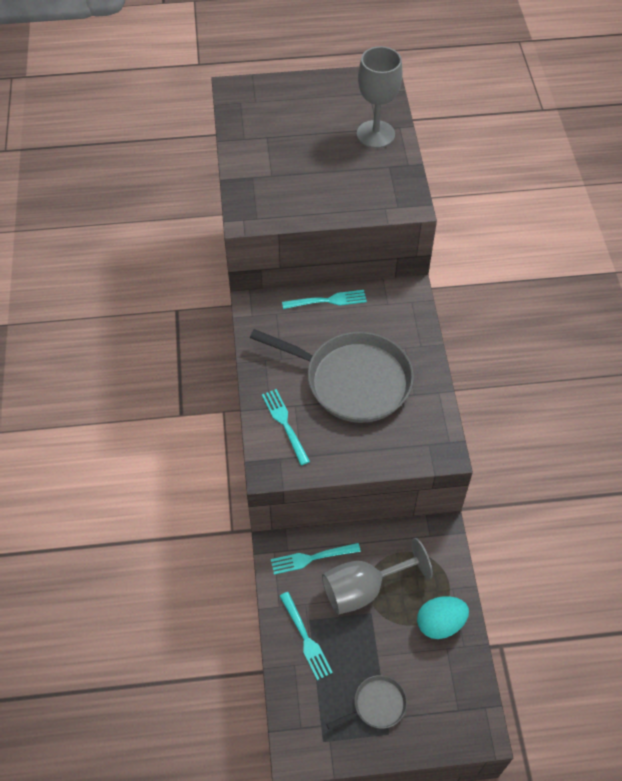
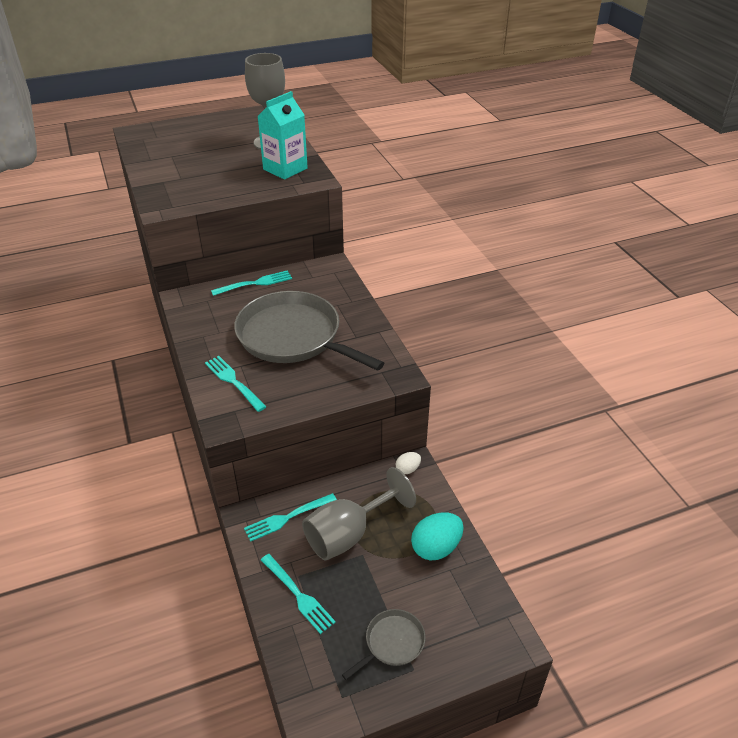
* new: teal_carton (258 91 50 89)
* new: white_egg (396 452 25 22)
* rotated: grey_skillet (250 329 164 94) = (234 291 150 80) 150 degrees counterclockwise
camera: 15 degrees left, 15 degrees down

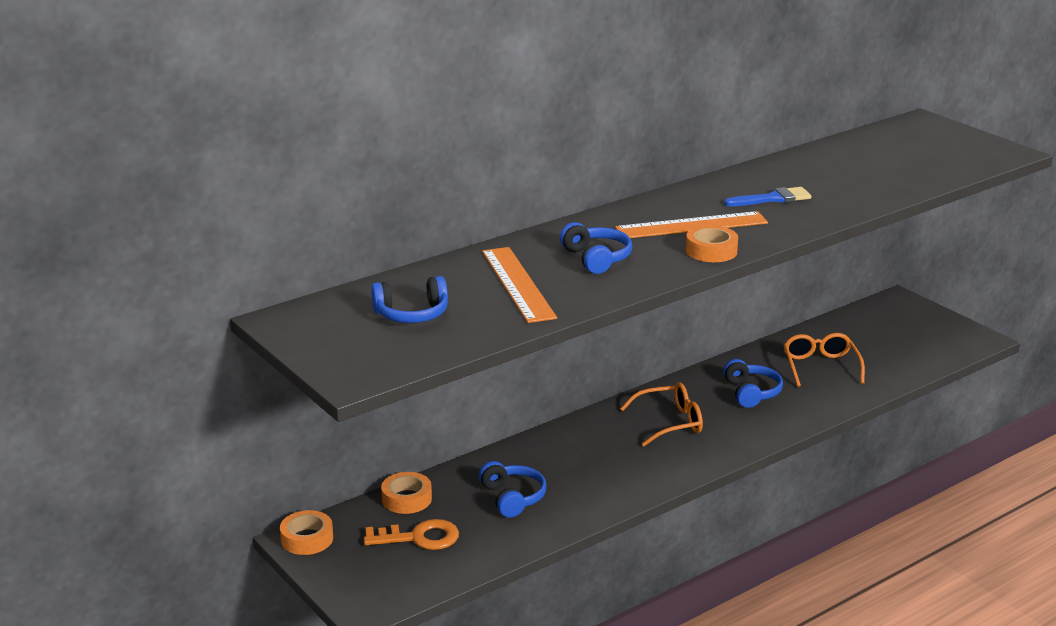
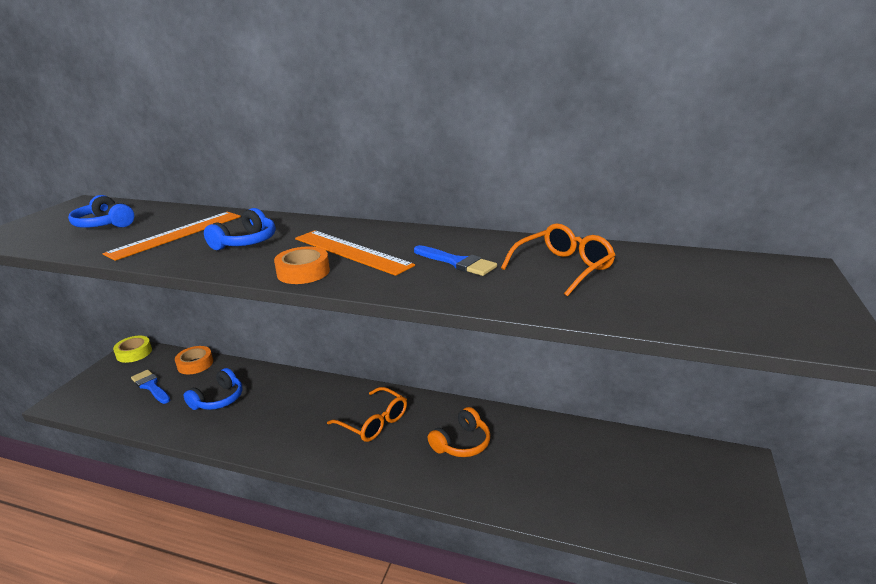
* shifted: bright_orange_spectacles (784 333 81 54) to (501 223 114 74)
* swapped: bright_orange_door_key (364 519 95 31) to blue_paintbrush (131 370 39 34)
* repainted: bright_orange_tape (280 510 53 45) to bright_yellow_tape (113 336 39 27)
* repainted: blue_over-ear_headphones (723 359 60 49) to bright_orange_over-ear_headphones (428 407 62 50)
camera: 55 degrees right, 0 degrees up

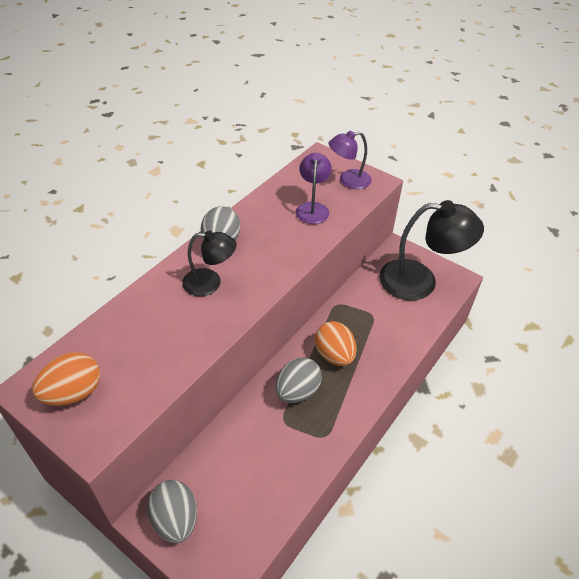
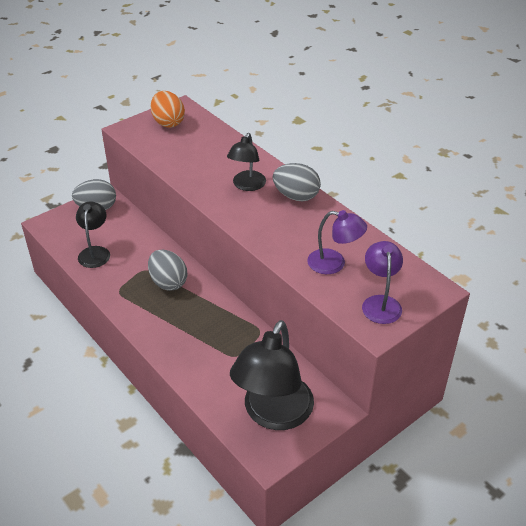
* gone: bright_orange_egg (315 321 41 45)
* new: ebony_lamp (76 201 34 67)
camera: 105 degrees right, 5 degrees down

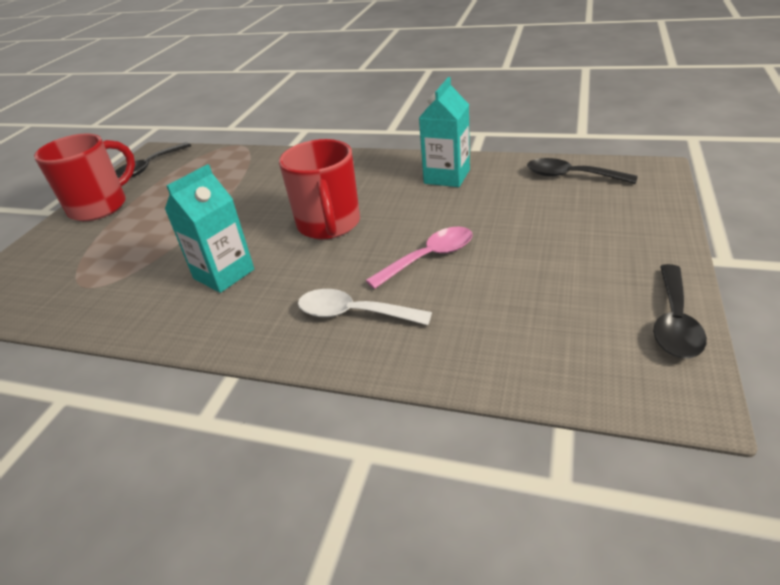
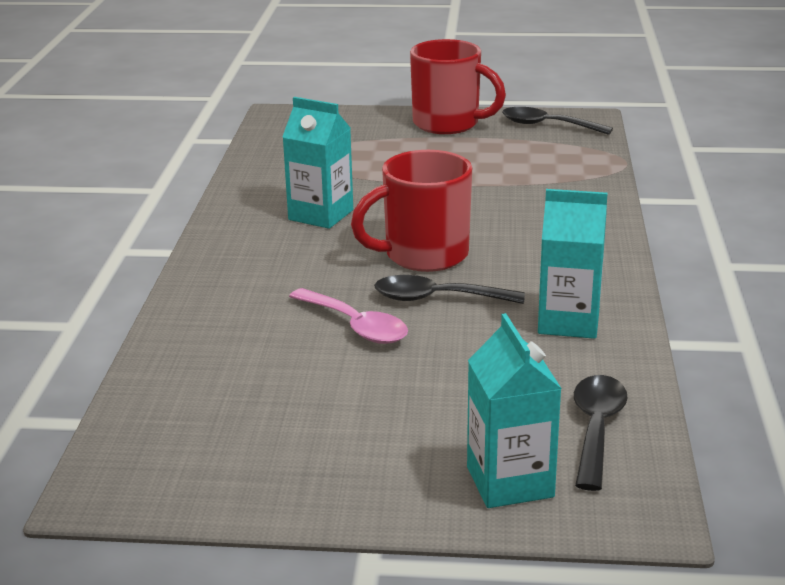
* gone: white_spoon (298 289 134 36)
* new: teal_carton (467 313 95 195)
* shifted: ebony_spoon (653 264 54 94) to (374 275 151 29)
camera: 75 degrees right, 10 degrees down

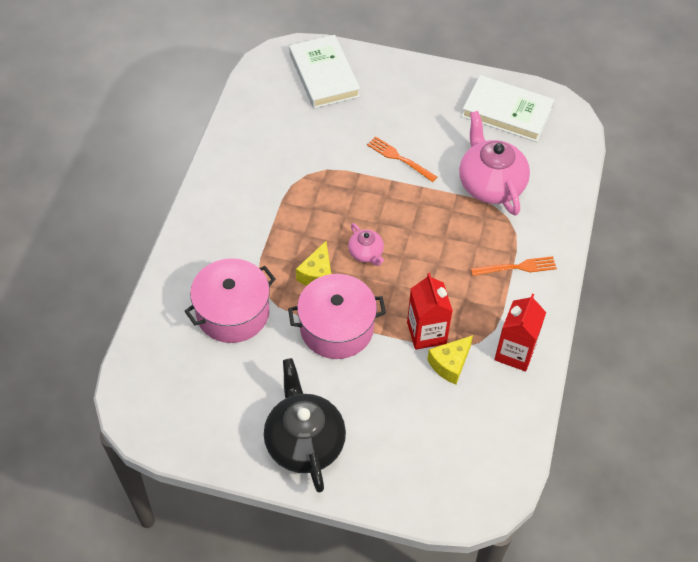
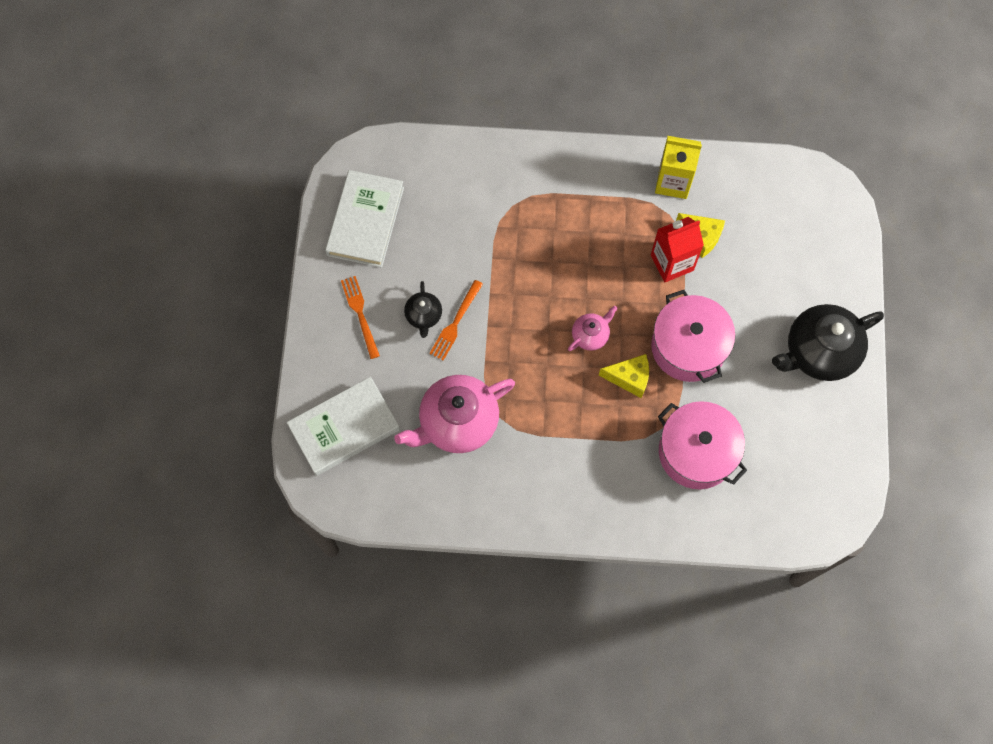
* new: ebony_tea_pot (404 281 38 57)
* shifted: rosy_tea_pot (459 111 71 105) to (394 375 121 78)
* shifted: bright_orange_table_fork (471 256 86 20) to (341 276 39 83)
* repainted: red_carton (494 294 52 77) to bright_yellow_carton (655 136 47 63)
camera: 100 degrees left, 15 degrees up

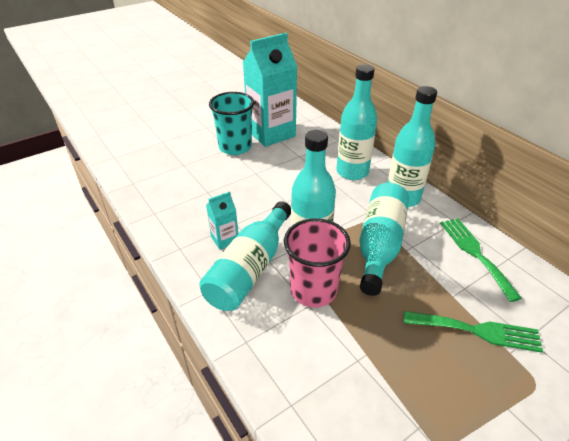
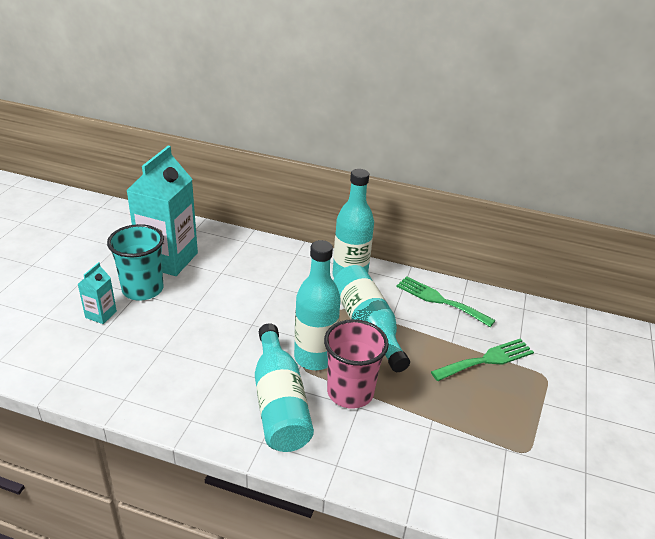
* gone: teal_flask (336 64 41 116)
* shifted: teal_carton (206 192 32 58) to (78 262 39 62)
camera: 40 degrees left, 5 degrees down

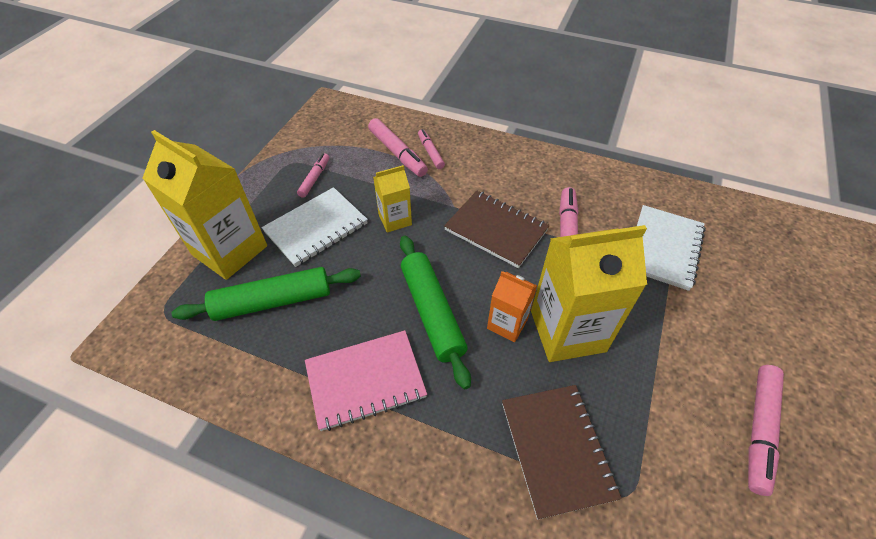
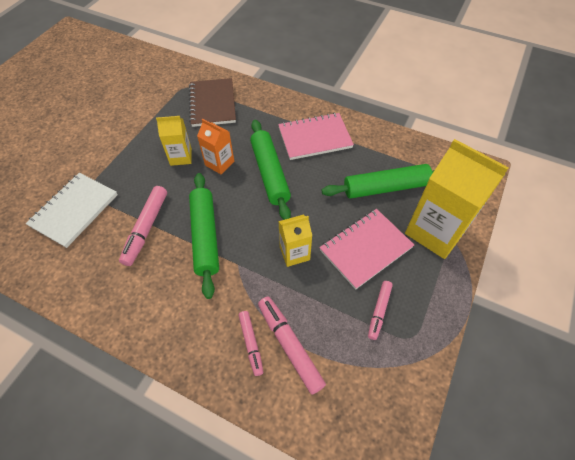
* gone: rosy_marker_pen (748 365 36 131)
* swapped: brown_notebook (444 191 106 77) to emerald_rolling_pin (189 173 30 126)
* repainted: white_notebook (262 187 106 80) to rosy_notebook (319 209 95 81)
* scaled: bright_yellow_carton (531 225 116 137) = (156 116 36 50) x0.52
camera: 175 degrees left, 5 degrees up

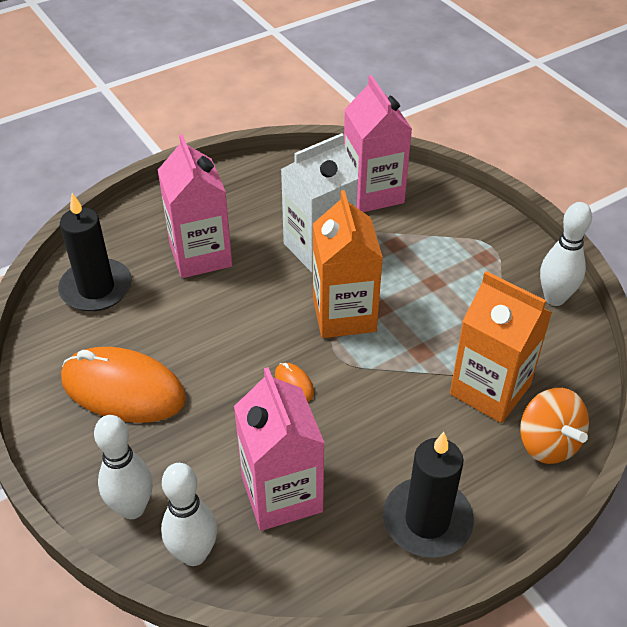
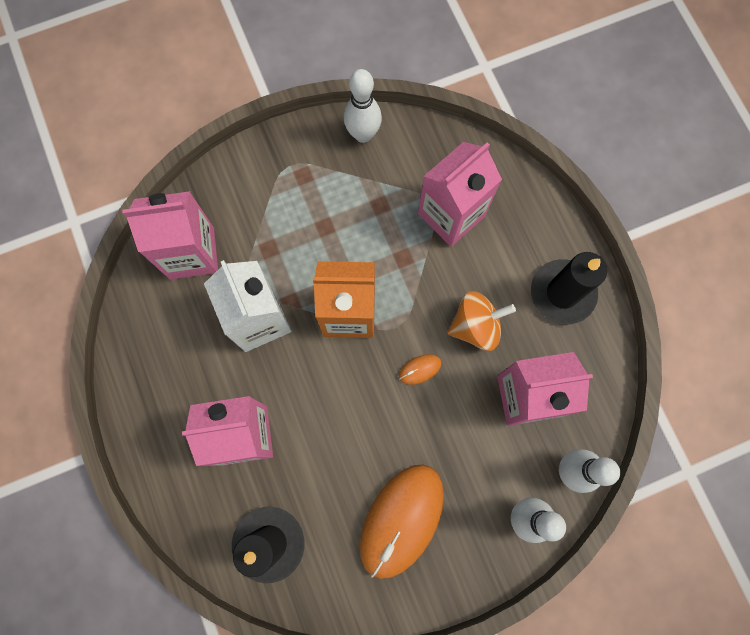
* shifted: bright_orange_whirligig (520 388 69 76) to (448 291 68 60)
* repainted: bright_orange_carton (450 271 102 152) to rosy_carton (418 142 84 105)
camera: 80 degrees left, 30 degrees up

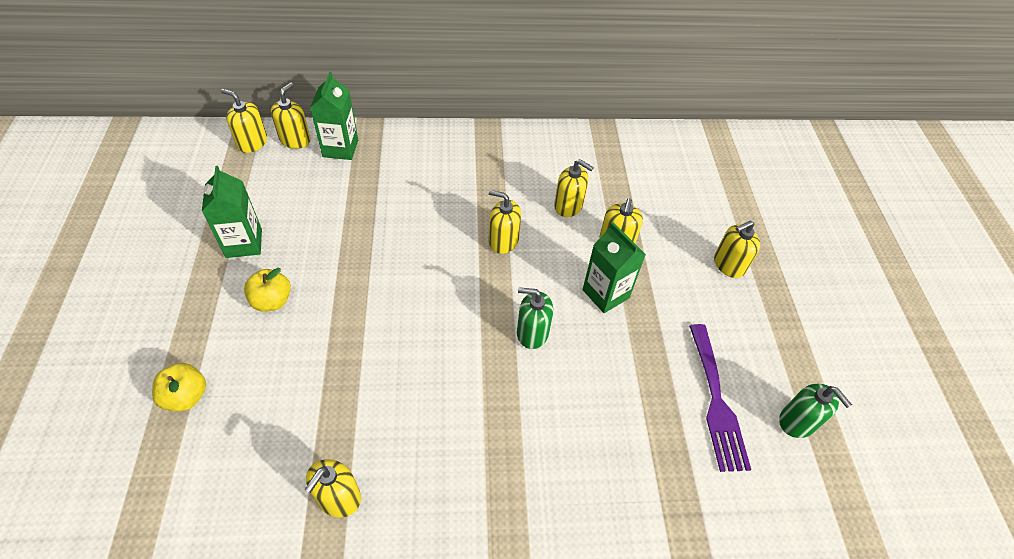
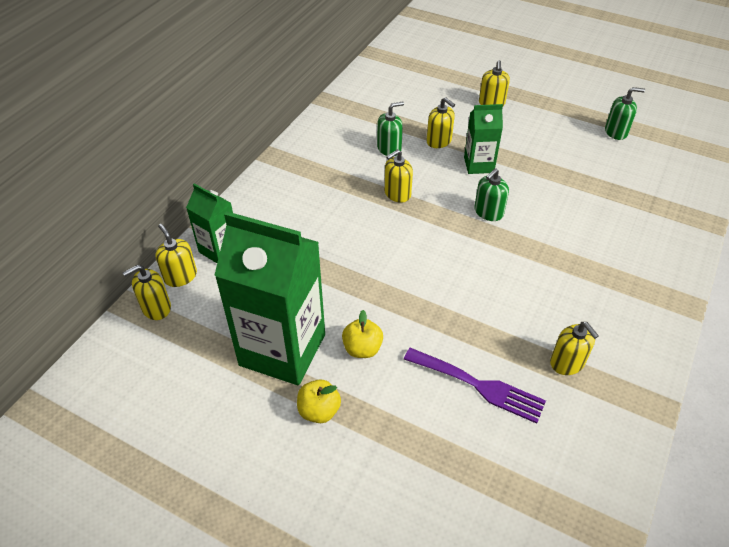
* shifted: bright_yellow_apple_fruit (152 363 54 48) to (297 379 44 44)
* shifted: purple_table_fork (689 324 62 148) to (404 348 142 76)
* repainted: bright_yellow_pump_bottle (554 159 40 58) to emerald_pump_bottle (377 101 27 55)
* scaled: emerald_carton (202 166 60 92) = (214 211 111 175) x1.97
camera: 55 degrees left, 5 degrees down

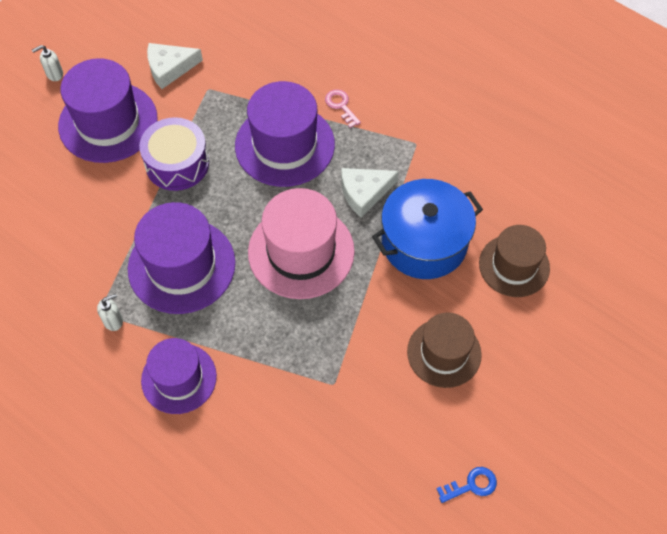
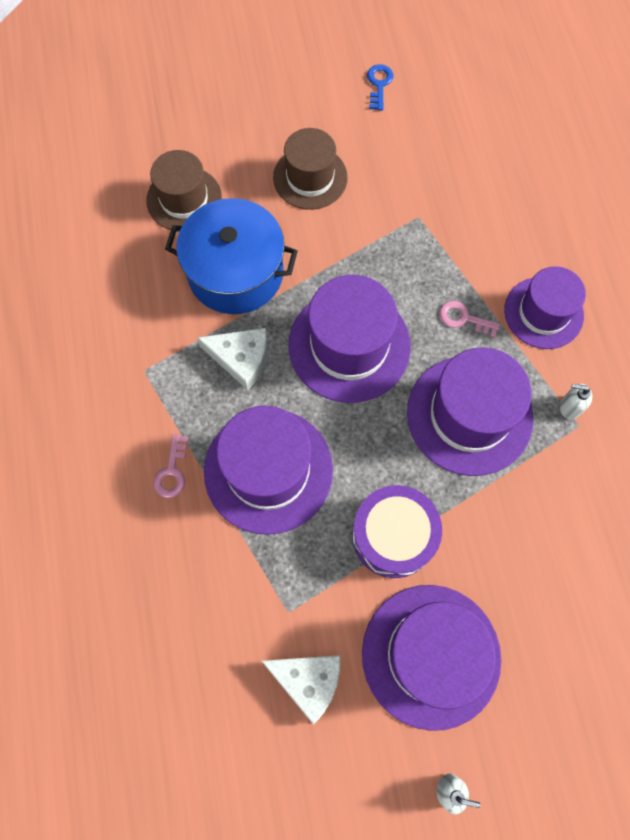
* new: rosy_door_key (439 301 61 37)
* repainted: rosy_hat (248 188 107 111) to purple_hat (288 275 123 128)
* rotated: blue_door_key (436 467 61 36) = (367 64 26 46) 75 degrees clockwise
camera: 140 degrees left, 10 degrees up

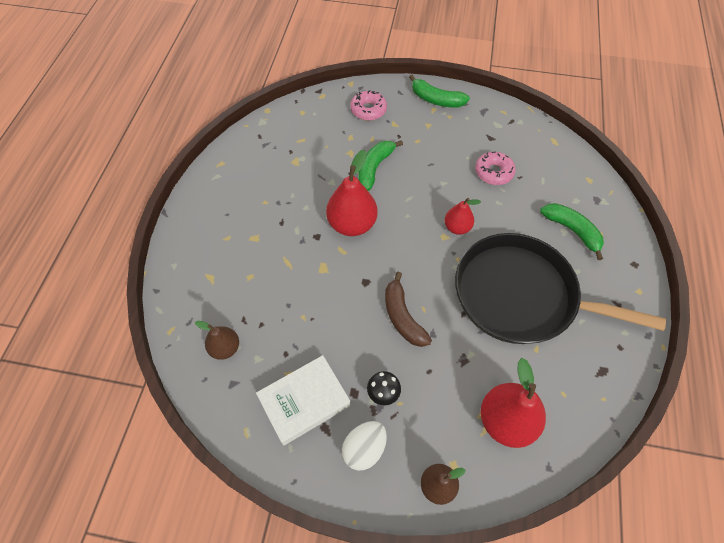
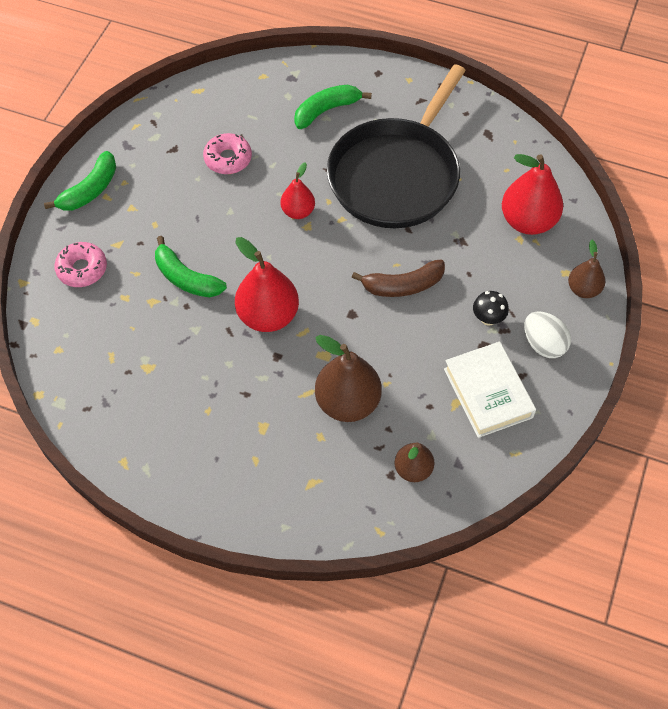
* new: brown_toy_pear (315 335 67 87)
camera: 80 degrees left, 0 degrees up

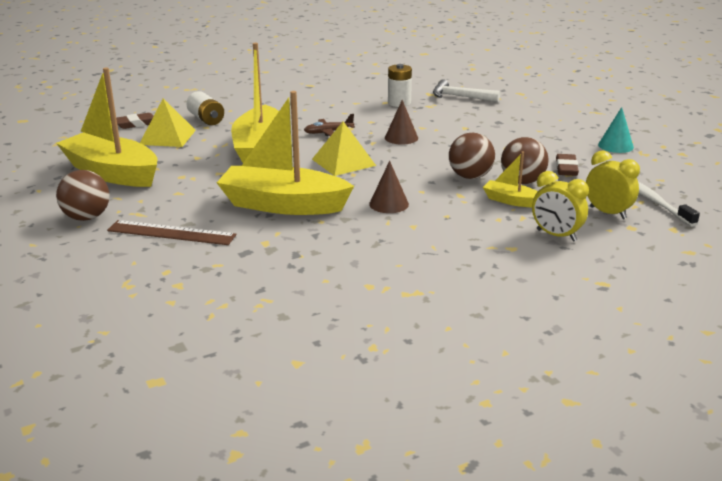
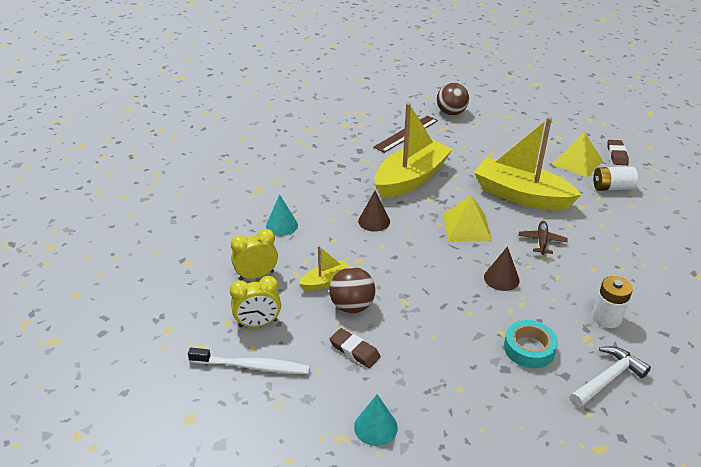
* gone: bright_yellow_sailboat (56 67 101 120)
* gone: brown_ball (449 133 46 46)
* new: teal_cone (266 194 32 42)
* new: teal_tape (504 320 54 48)
camera: 120 degrees right, 10 degrees up

